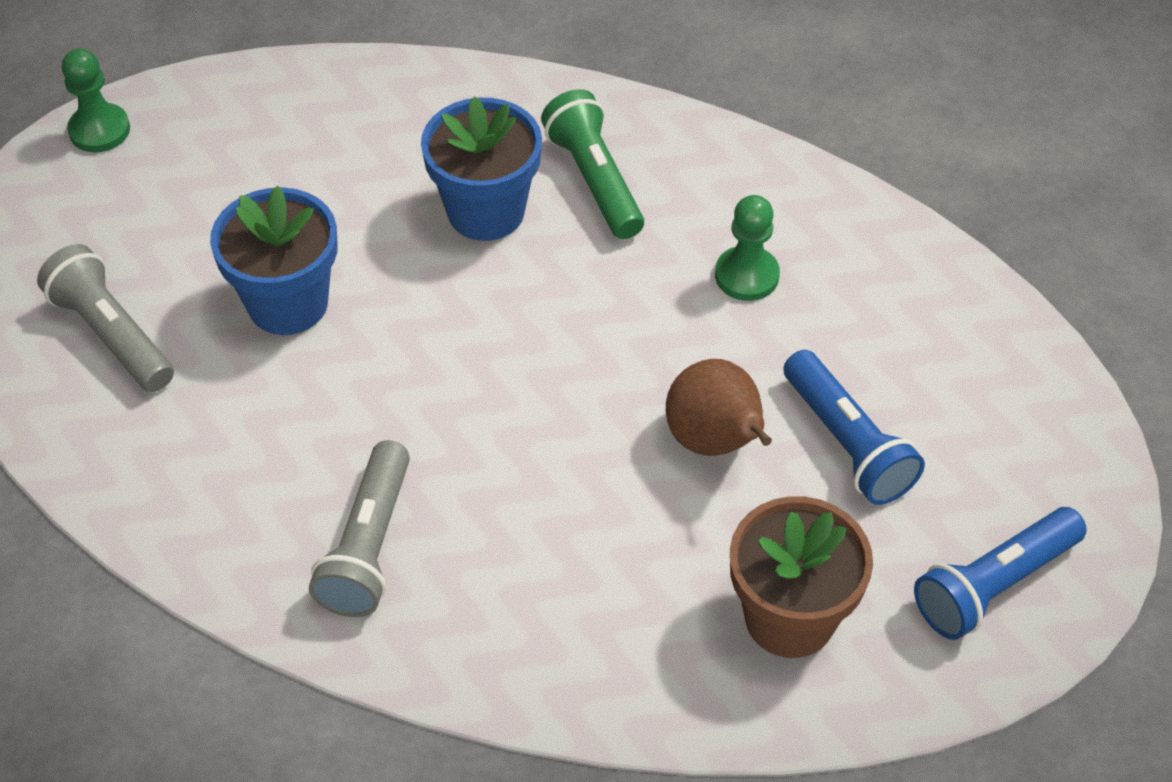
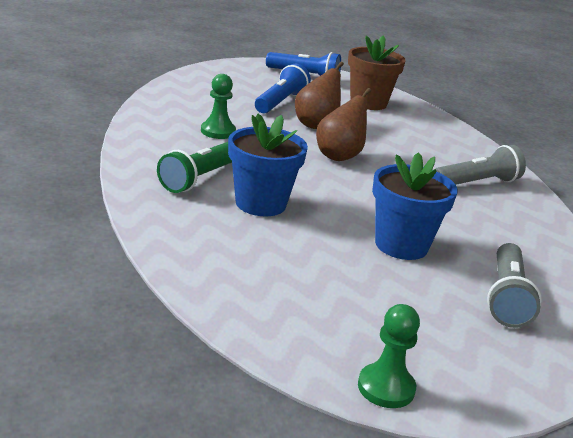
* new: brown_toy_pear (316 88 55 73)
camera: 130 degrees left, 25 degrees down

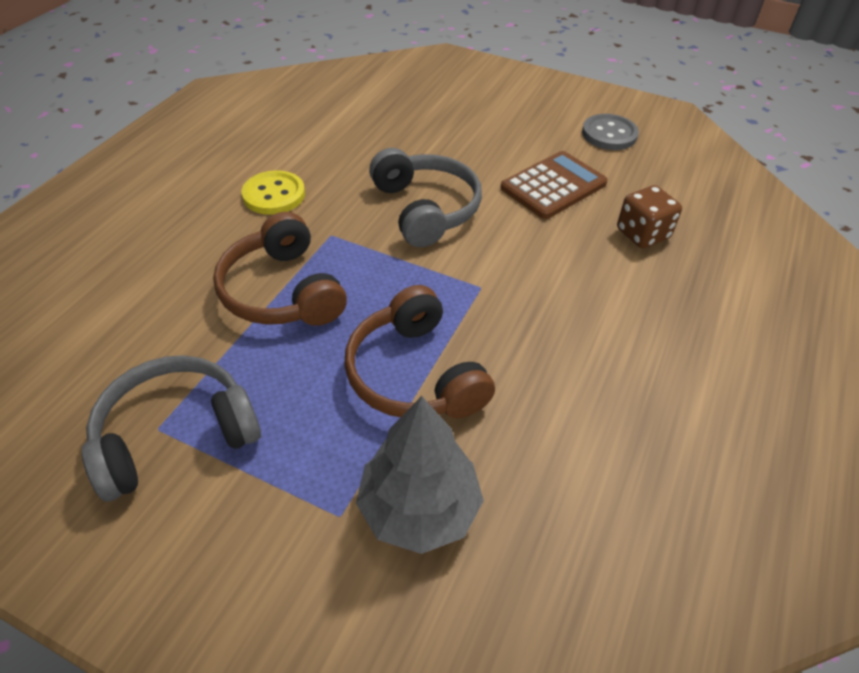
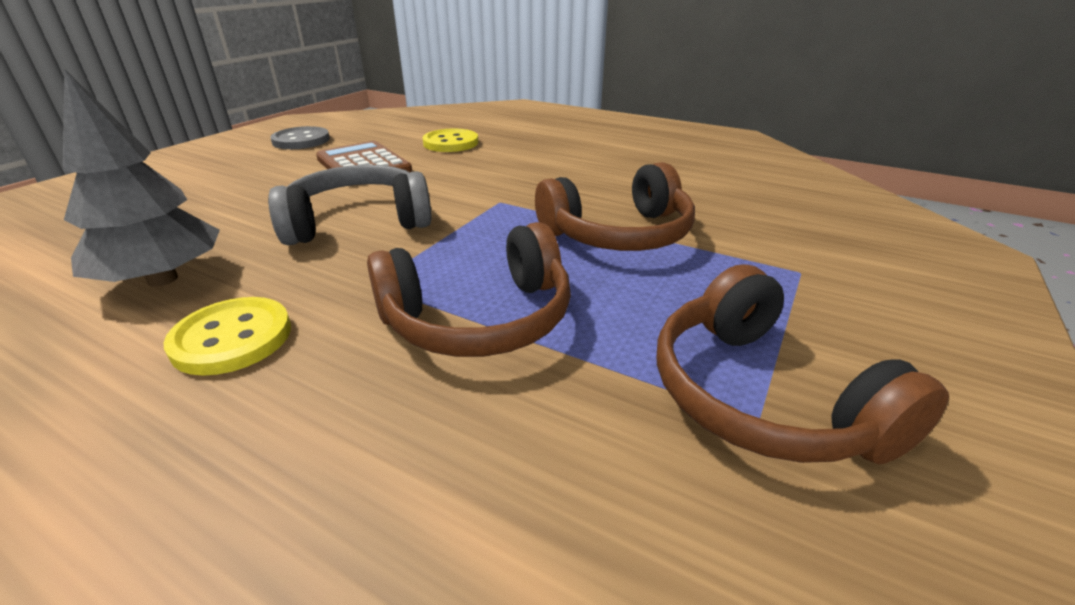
* shifted: grey_fir_tree (356 396 128 158) to (63 70 157 217)
* swapped: brown_die (617 185 65 63) to bright_yellow_shirt_button (422 129 56 23)
* repainted: grey_over-ear_headphones (82 355 179 146) to brown_over-ear_headphones (657 264 292 200)
camera: 85 degrees left, 15 degrees down

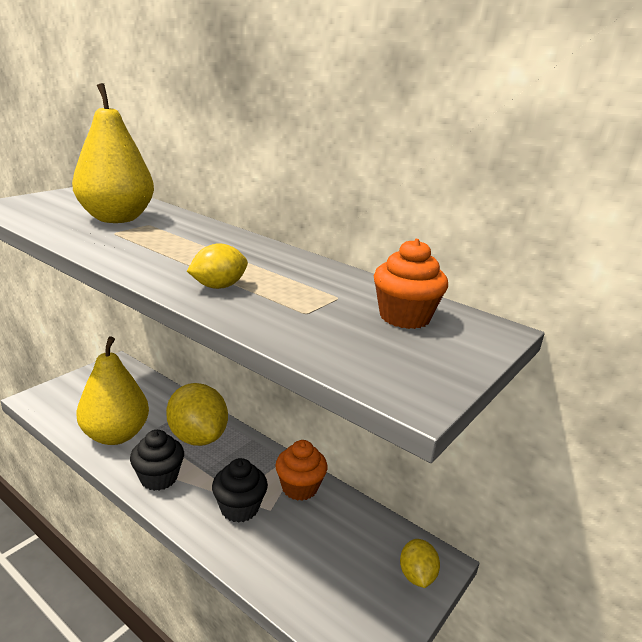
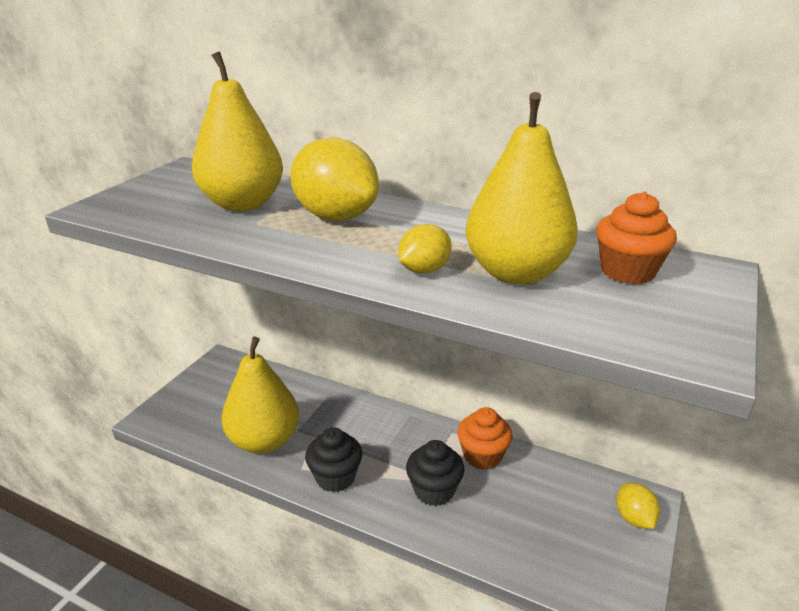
* new: bright_yellow_toy_pear (466 92 112 192)
* shifted: bright_yellow_toy_lemon (166 383 62 63) to (290 137 89 84)
camera: 10 degrees left, 5 degrees up

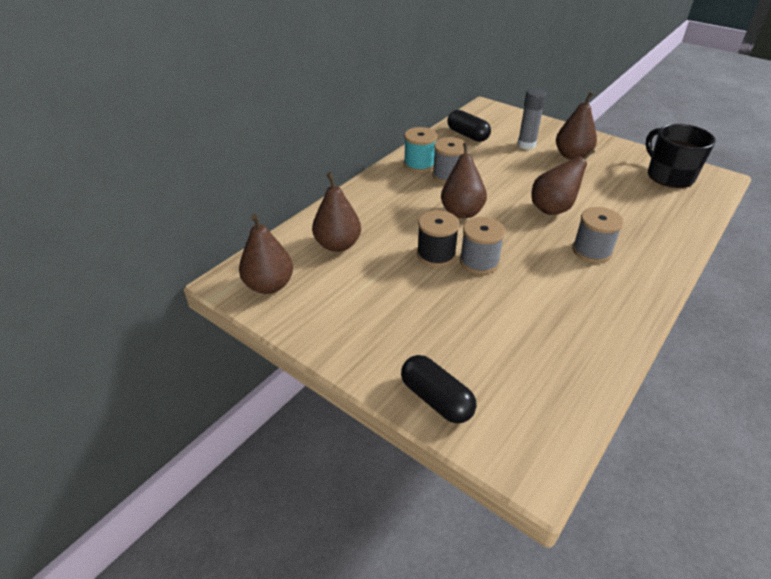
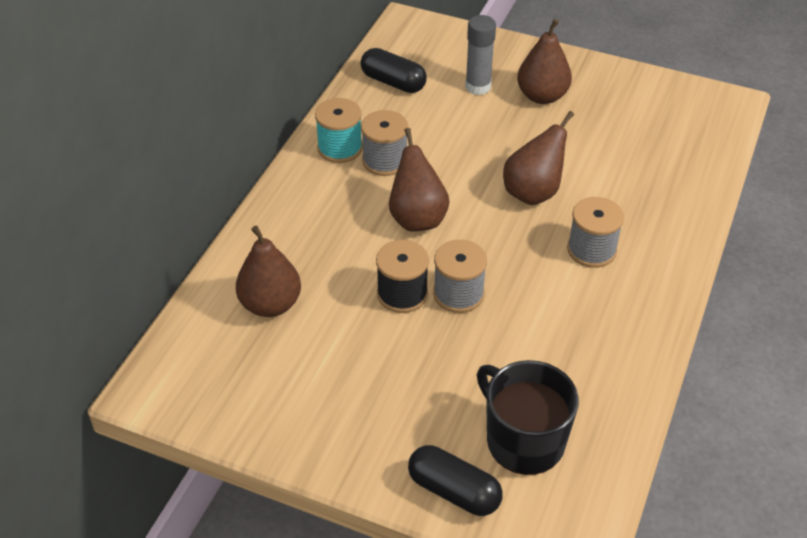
* gone: brown_toy_pear (239 214 54 80)
* shifted: ebony_mug (645 124 71 64) to (477 360 102 115)
camera: 15 degrees left, 5 degrees up

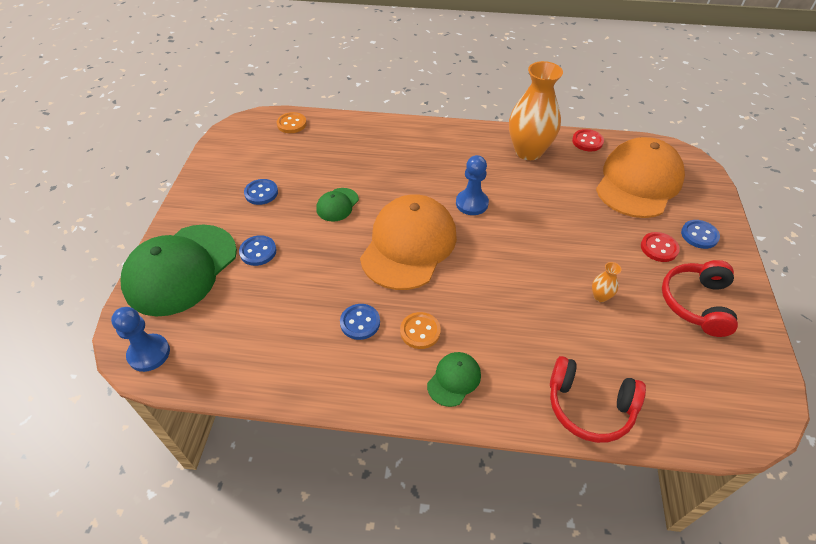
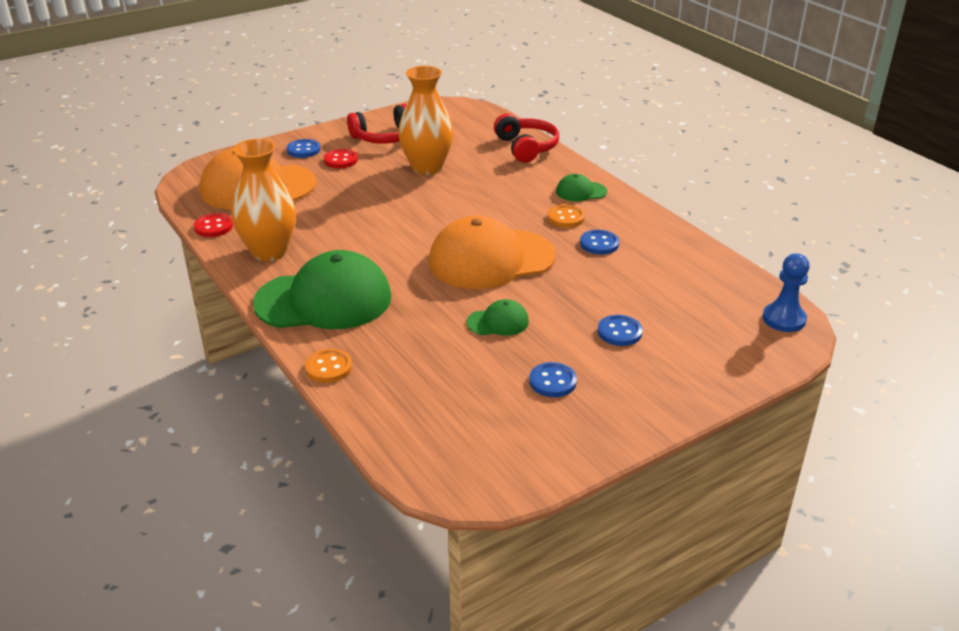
* gone: blue_game_pawn (456 155 33 60)
* shifted: emerald_baseball_cap (120 224 117 93) to (253 250 138 79)
* shifted: bright_orange_shirt_button (277 112 30 21) to (305 349 47 34)
* scaled: bright_orange_tall_vase (592 262 30 40) = (398 66 56 109) x2.48
camera: 130 degrees left, 15 degrees down

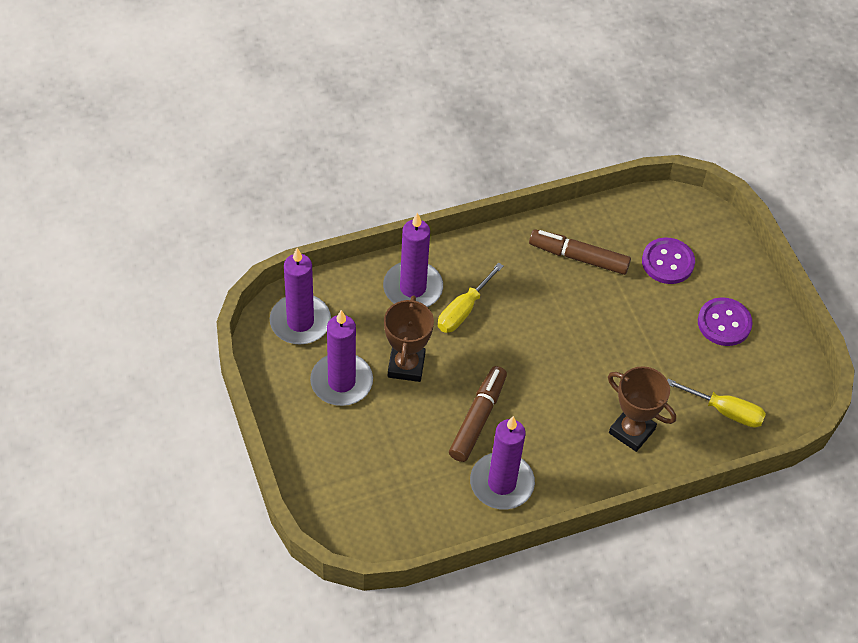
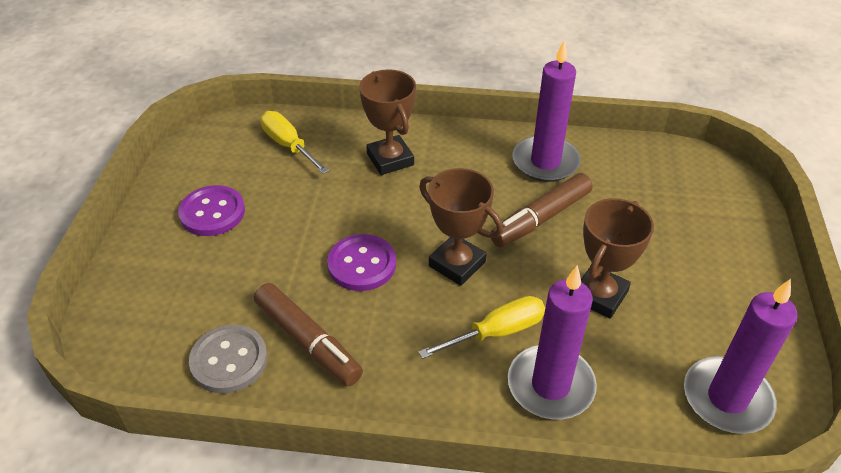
* gone: purple_candle (310 310 63 96)
* new: grey_shirt_button (189 325 79 69)
* new: brown_trophy (419 168 84 118)
* shifted: purple_shirt_button (642 237 53 47) to (327 234 69 57)
camera: 150 degrees left, 10 degrees down

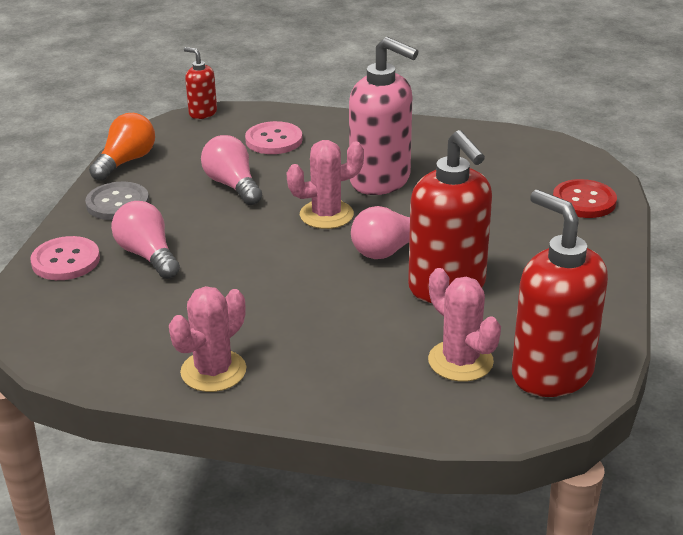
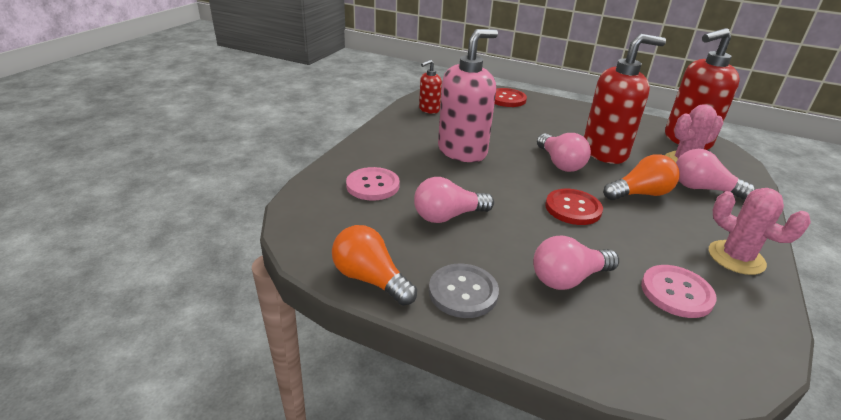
* gone: rosy_saguaro_cactus (287 140 77 89)
* new: red_shirt_button (545 189 58 36)
* new: bright_orange_light_bulb (603 154 76 46)
* new: rosy_light_bulb (676 149 79 51)
* shifted: rosy_shirt_button (31 236 69 44) to (641 265 76 53)
* shifted: red_pump_bottle (184 47 33 72) to (419 60 23 54)
camera: 80 degrees left, 0 degrees up

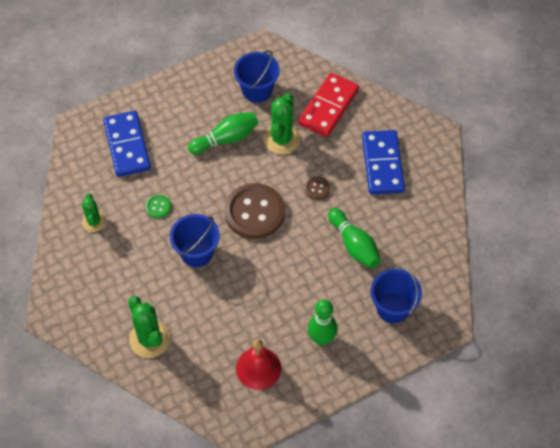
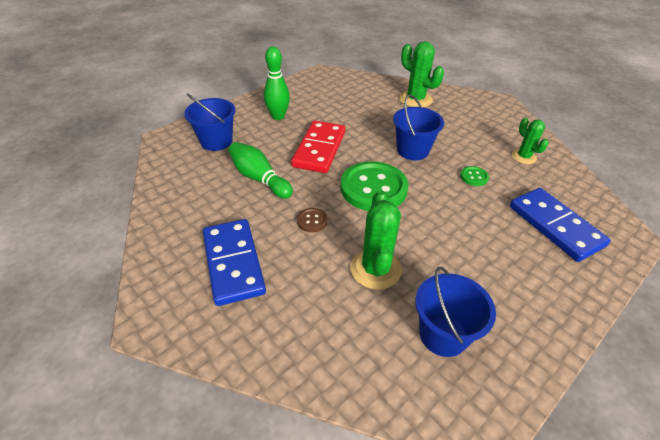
* gone: emerald_bowling_pin (188 112 71 42)
* gone: red_bell (236 339 45 51)
* shifted: red_domino_piece (298 73 61 64) to (291 121 55 52)
* repainted: brown_shirt_button (225 183 60 56) to emerald_shirt_button (341 161 67 50)
camera: 165 degrees right, 15 degrees down

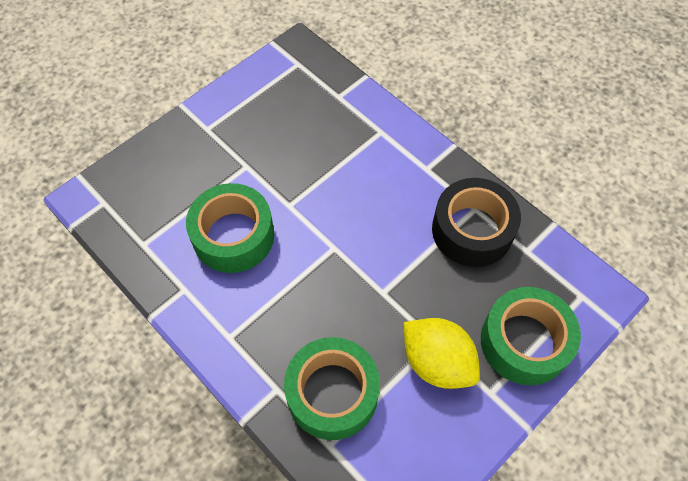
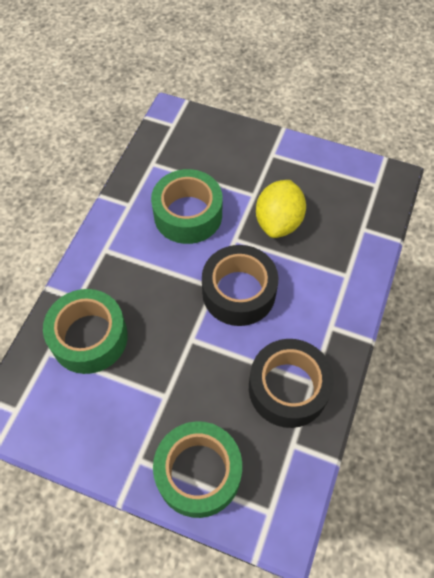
* new: ebony_tape (202 245 76 81)
* shifted: bright_yellow_toy_lemon (404 318 76 71) to (256 180 50 58)
camera: 65 degrees right, 0 degrees up

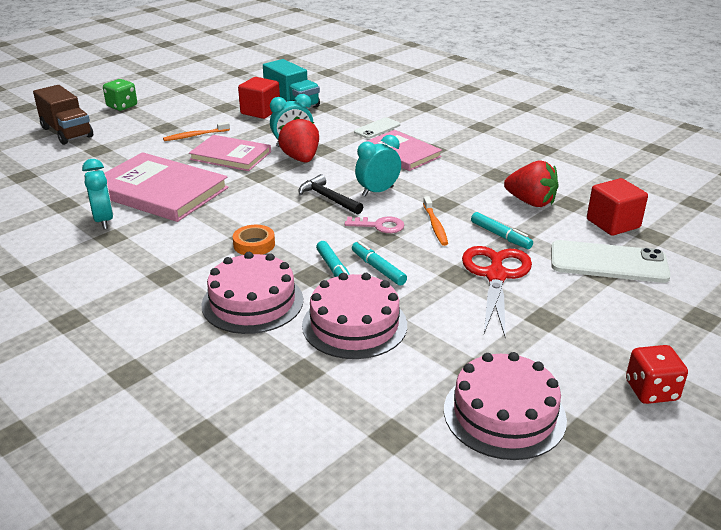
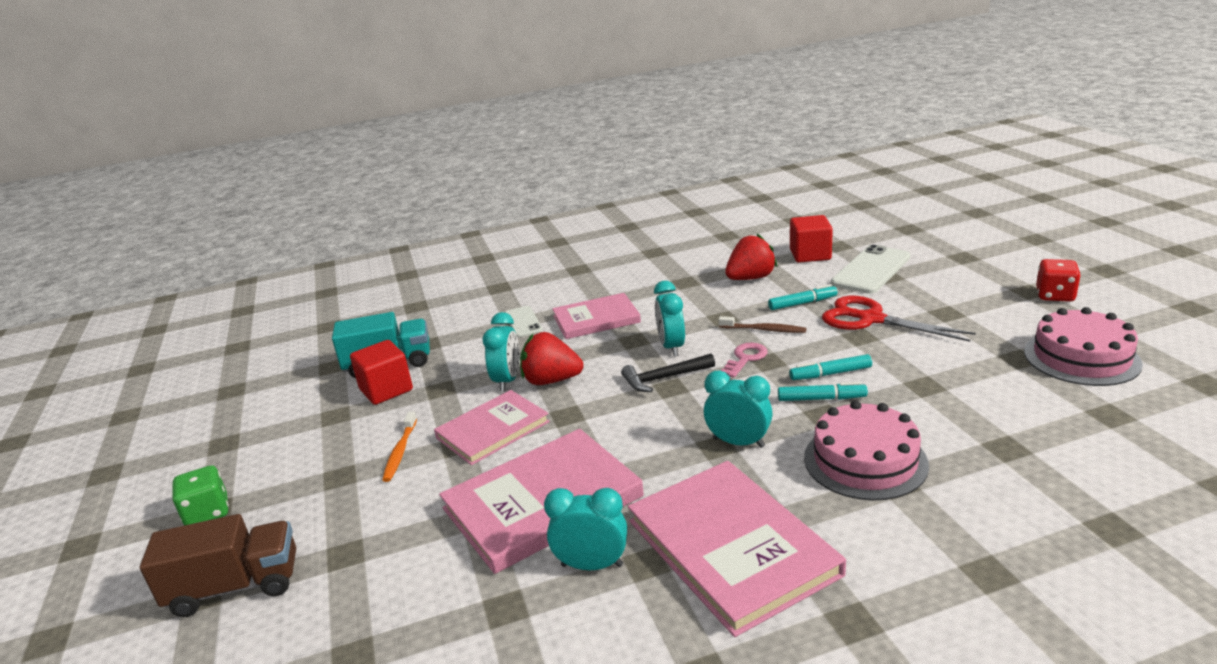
* gone: rosy_layer_cake (302 273 105 86)
* new: rosy_book (628 461 218 176)
* swapped: bright_orange_tape (233 225 42 30) to teal_clock (704 371 69 77)
* repainted: bright_orange_dental_brush (423 196 25 50) to brown_dental_brush (719 316 87 17)
camera: 60 degrees left, 5 degrees down

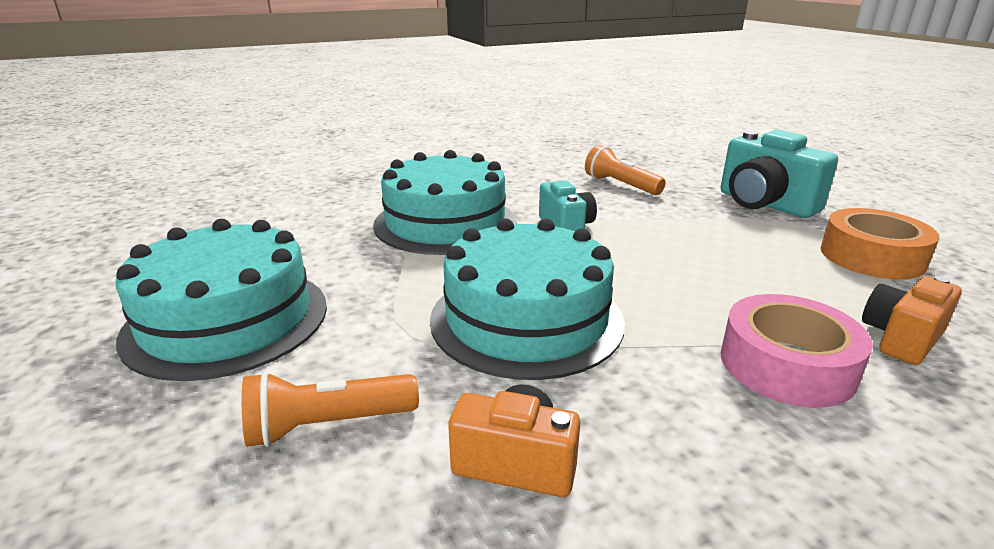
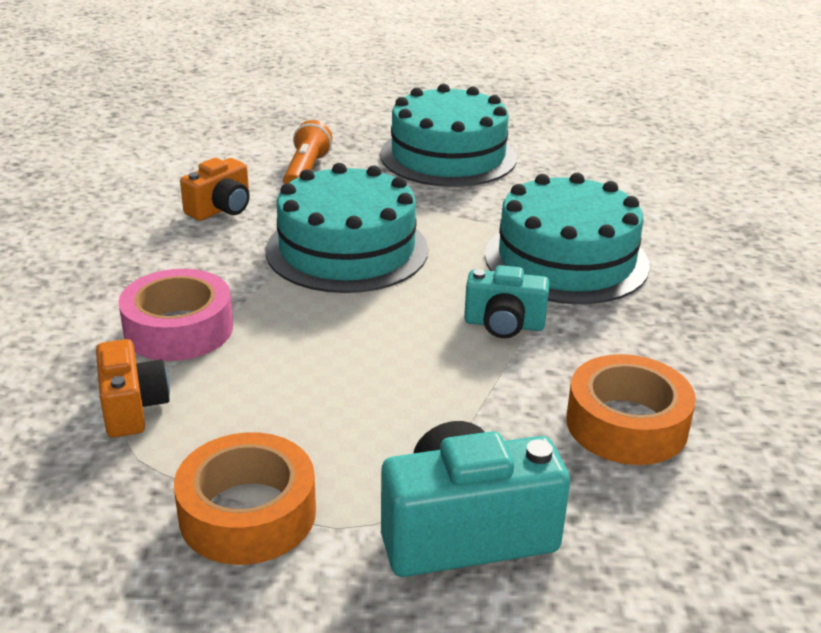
* swapped: bright_orange_flashlight (585 145 81 50) to bright_orange_tape (566 354 130 111)
camera: 115 degrees right, 5 degrees up

